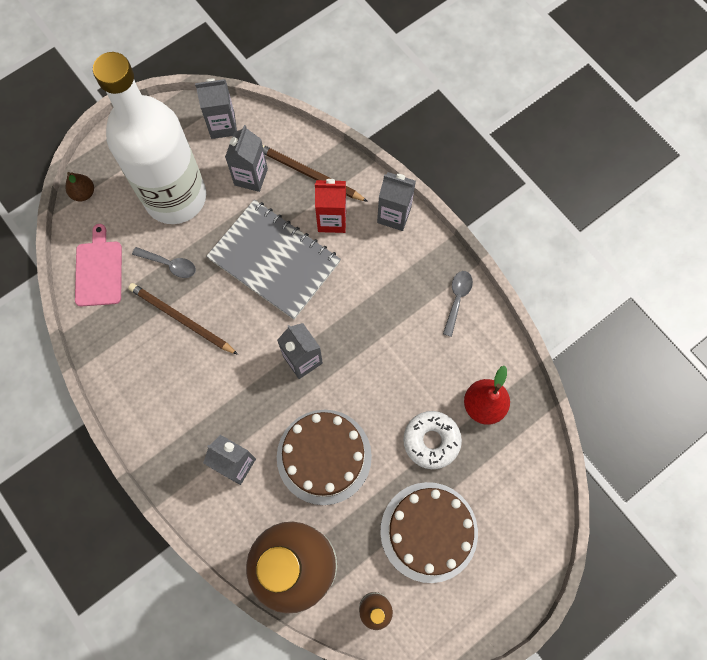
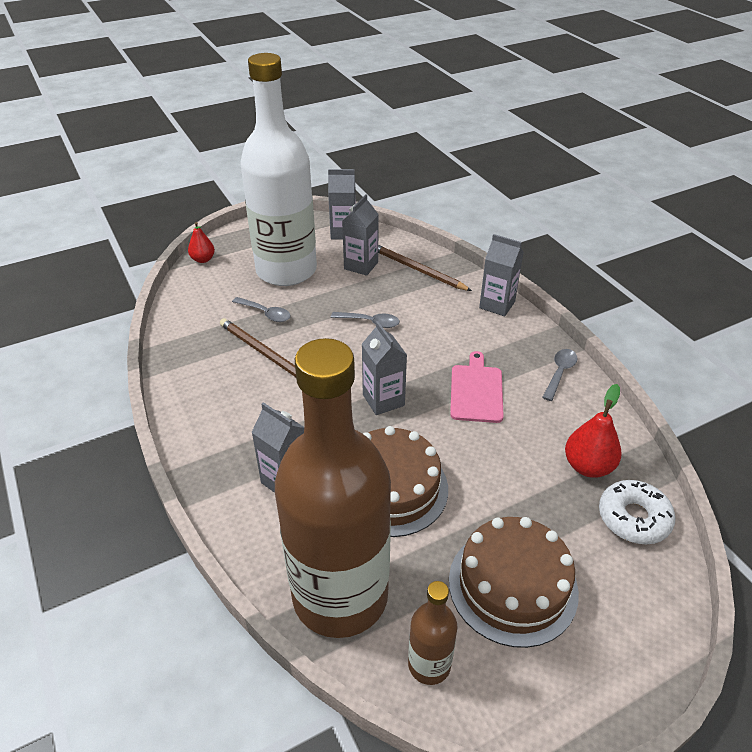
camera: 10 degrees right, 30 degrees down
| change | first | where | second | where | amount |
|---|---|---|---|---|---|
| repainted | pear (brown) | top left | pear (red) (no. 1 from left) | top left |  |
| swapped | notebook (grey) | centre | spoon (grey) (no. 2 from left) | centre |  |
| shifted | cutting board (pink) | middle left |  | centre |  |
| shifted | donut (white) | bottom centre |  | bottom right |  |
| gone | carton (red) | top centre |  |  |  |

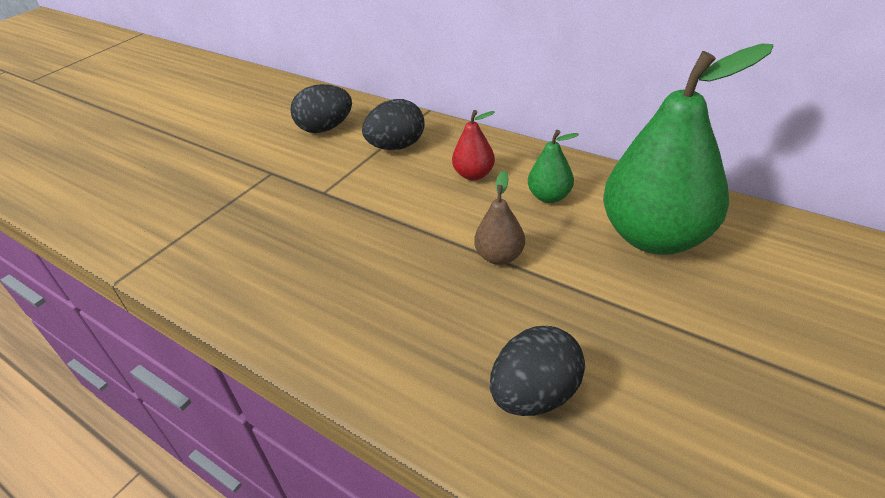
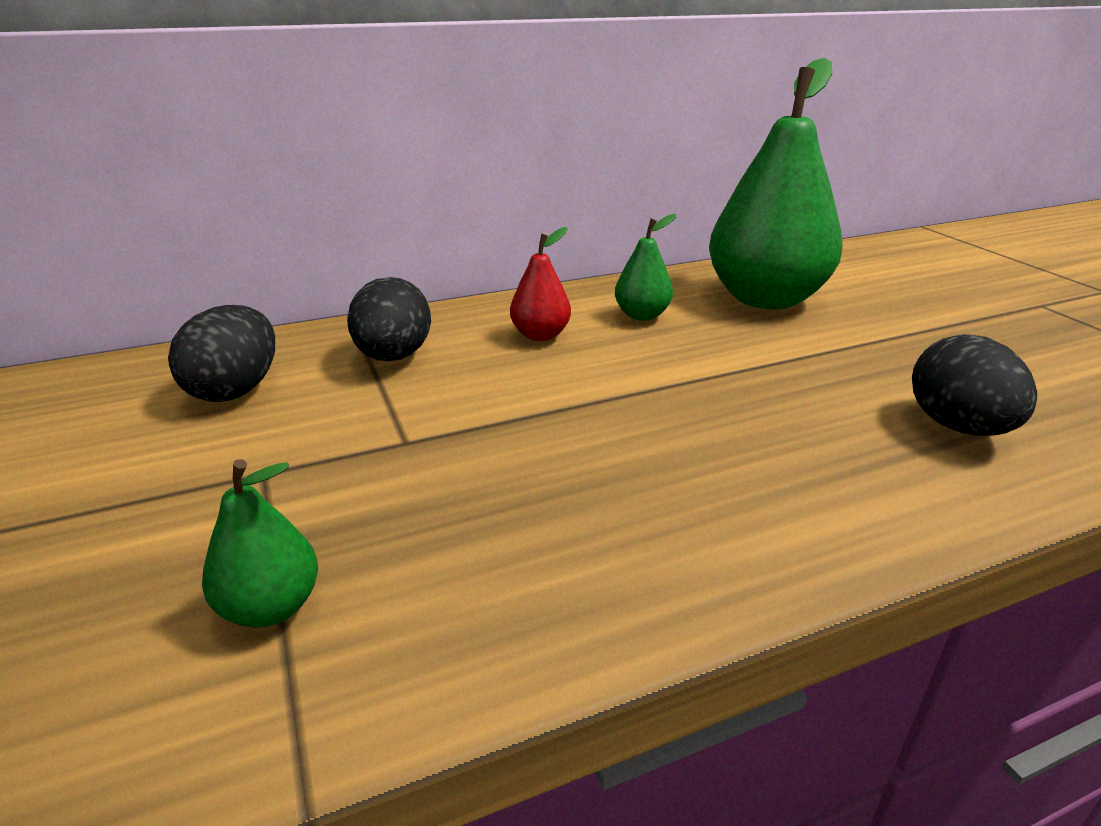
camera: 60 degrees left, 10 degrees down
| change | first | where | second | where | amount |
|---|---|---|---|---|---|
| new |  |  | pear (green) (no. 1 from left) | middle left |  |
| gone | pear (brown) | centre |  |  |  |

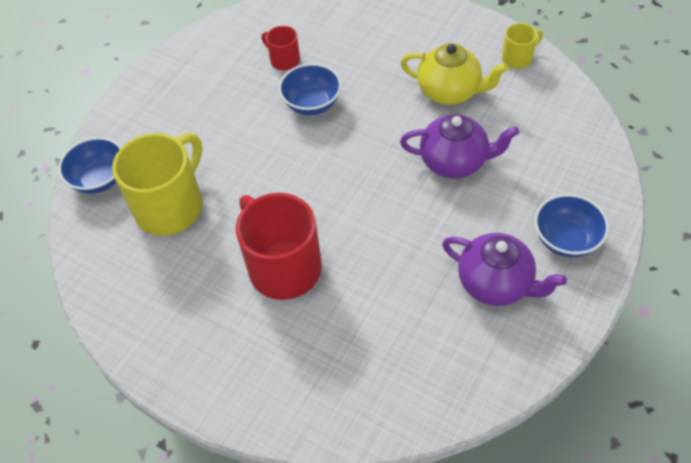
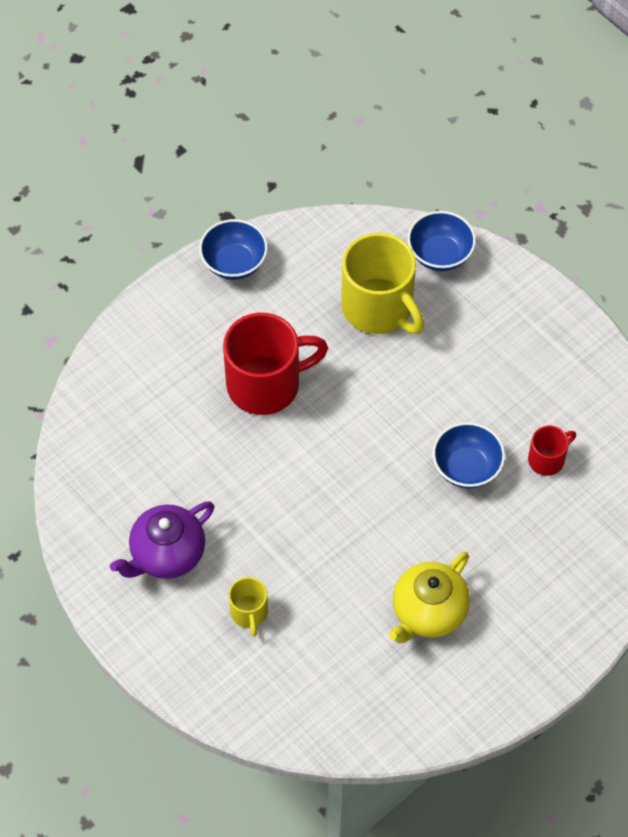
camera: 105 degrees right, 5 degrees up
| change | first | where | second | where | amount |
|---|---|---|---|---|---|
| shifted | bowl (blue) (no. 3 from left in the first image) | middle right | bowl (blue) (no. 1 from left) | top centre |  |
| shifted | mug (yellow) (no. 2 from left in the first image) | top right | mug (yellow) (no. 1 from left) | bottom centre |  |
| gone | teapot (purple) (no. 1 from left) | top centre |  |  |  |

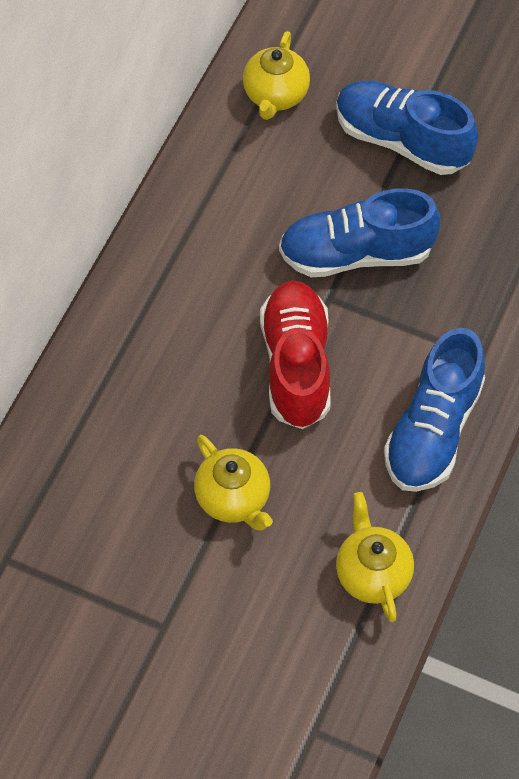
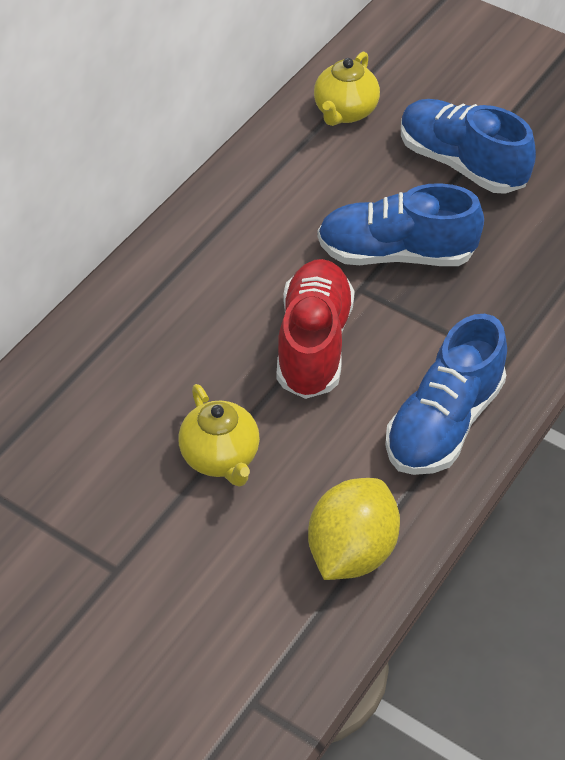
camera: 10 degrees right, 10 degrees down
| change | first | where | second | where | amount |
|---|---|---|---|---|---|
| swapped | teapot (yellow) (no. 3 from left) | bottom right | lemon (yellow) | bottom centre |  |

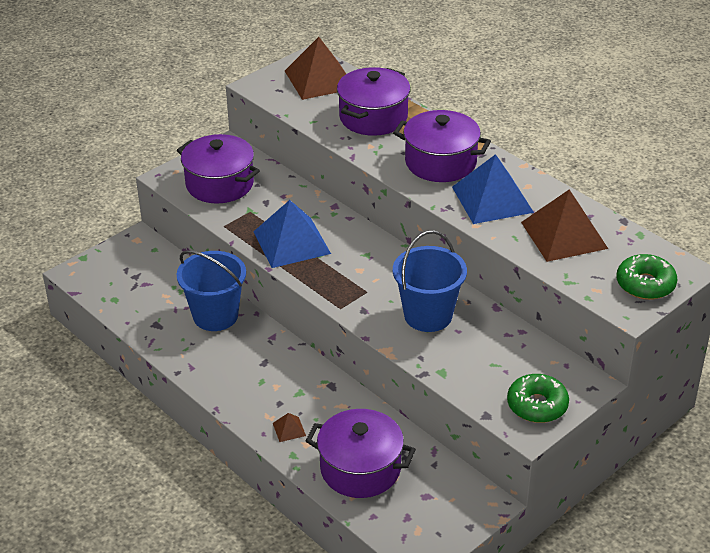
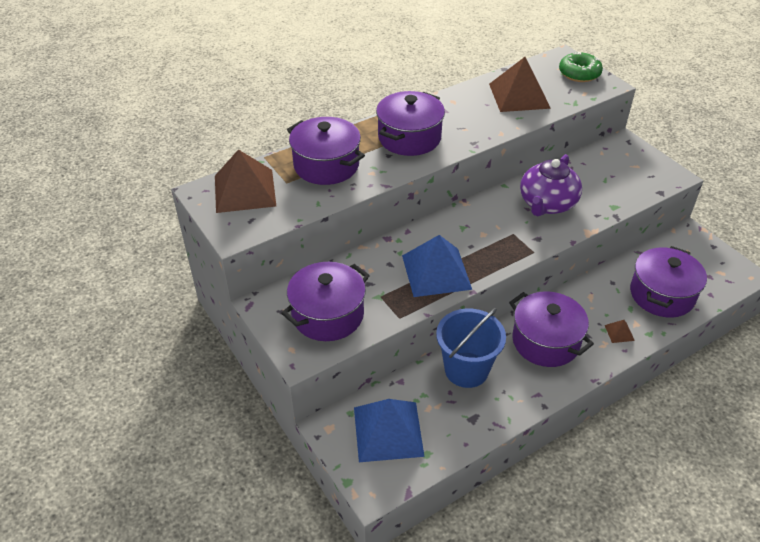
camera: 80 degrees left, 5 degrees up
| change | first | where | second | where | amount |
|---|---|---|---|---|---|
| shifted | pyramid (blue) (no. 2 from left in the first image) | middle right | pyramid (blue) (no. 1 from left) | bottom centre |  |
| new |  |  | pot (purple) (no. 4 from left) | middle right |  |
| swapped | bucket (blue) (no. 2 from left) | centre | teapot (purple) | middle right |  |
| gone | donut (green) (no. 1 from left) | bottom right |  |  |  |

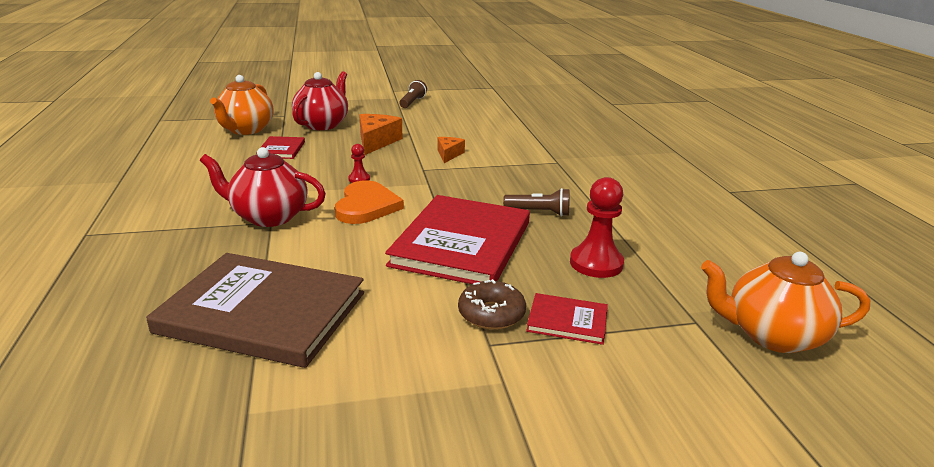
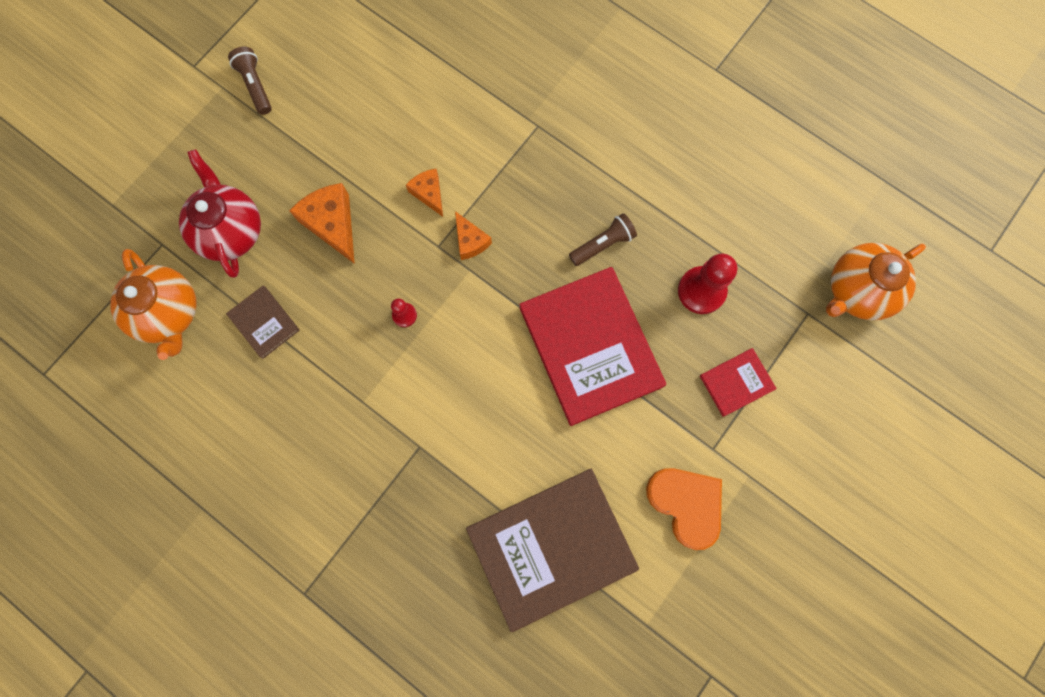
camera: 40 degrees left, 50 degrees up
| change | first | where | second | where | amount |
|---|---|---|---|---|---|
| repainted | book (red) (no. 1 from left) | top left | book (brown) (no. 1 from left) | middle left |  |
| new |  |  | cheese (orange) (no. 3 from left) | centre |  |
| shifted | heart (orange) | centre |  | bottom centre |  |
| gone | teapot (red) (no. 1 from left) | middle left |  |  |  |
| gone | donut (brown) | centre |  |  |  |

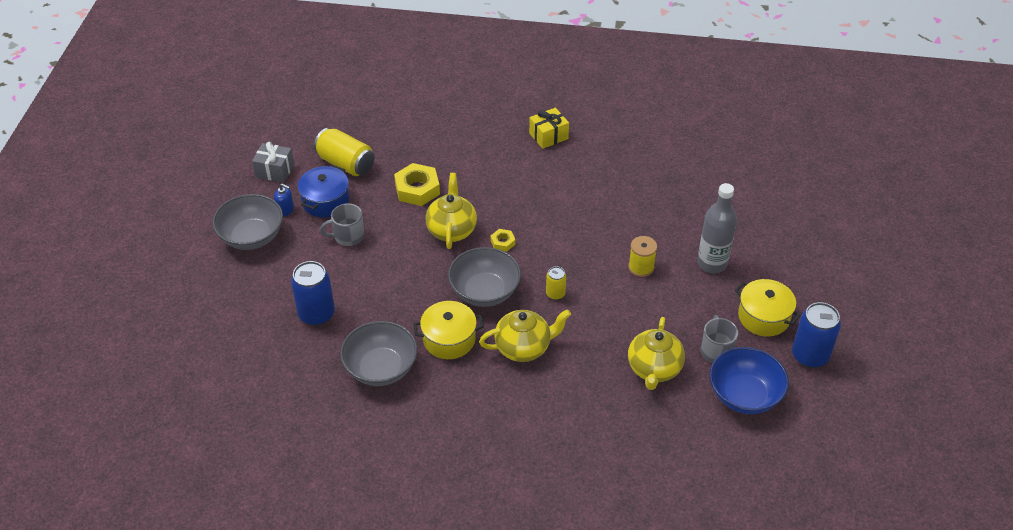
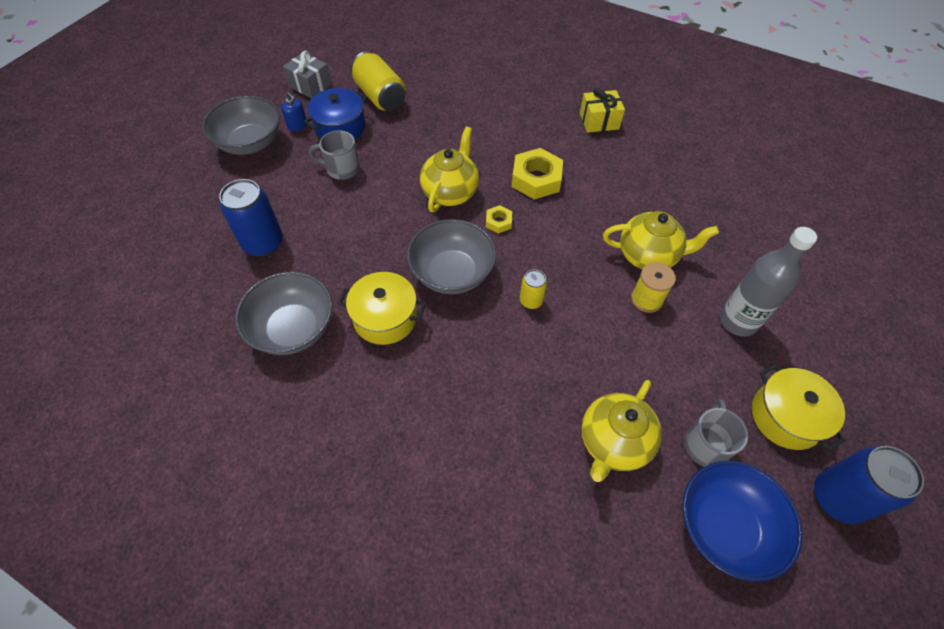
camera: 20 degrees right, 10 degrees up
| change | first | where | second | where | amount |
|---|---|---|---|---|---|
| shifted | nut (yellow) (no. 1 from left in the first image) | centre | nut (yellow) (no. 2 from left) | top centre |  |
| shifted | teapot (yellow) (no. 2 from left in the first image) | centre | teapot (yellow) (no. 3 from left) | middle right |  |

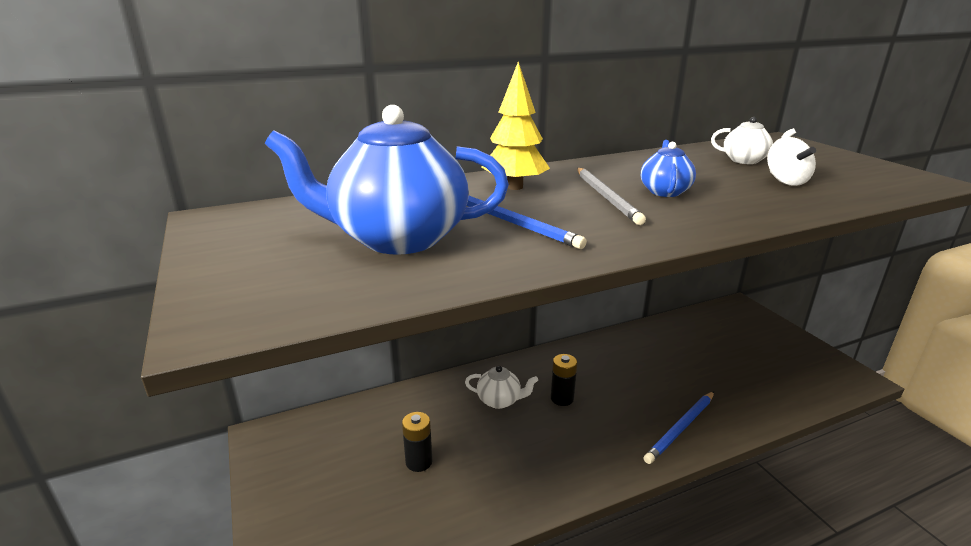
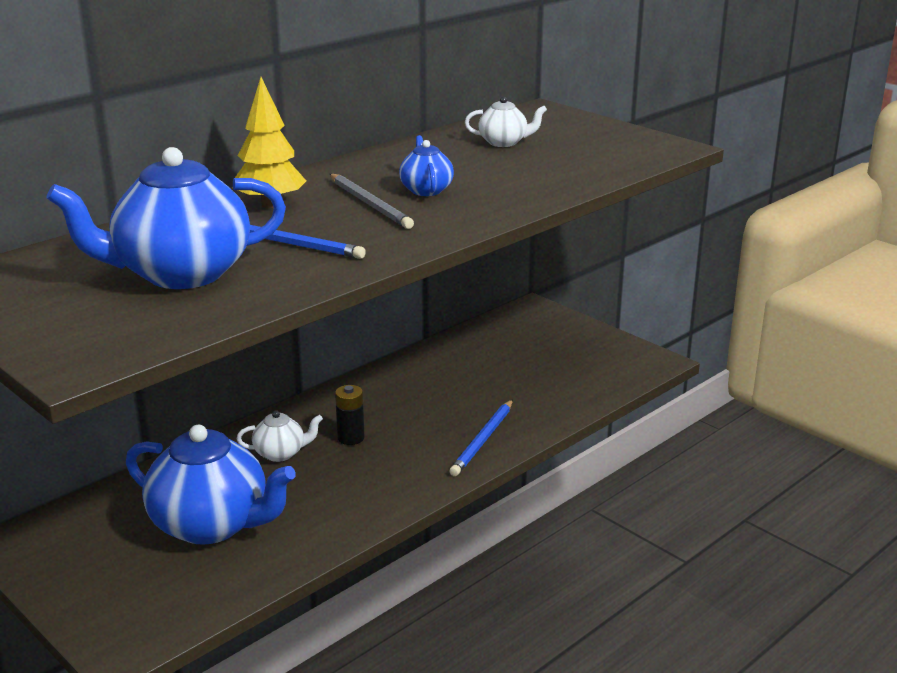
camera: 20 degrees left, 0 degrees up
| change | first | where | second | where | amount |
|---|---|---|---|---|---|
| swapped | battery (black) (no. 1 from left) | bottom centre | teapot (blue) (no. 2 from left) | bottom left |  |
| gone | spinning top (white) | top right |  |  |  |

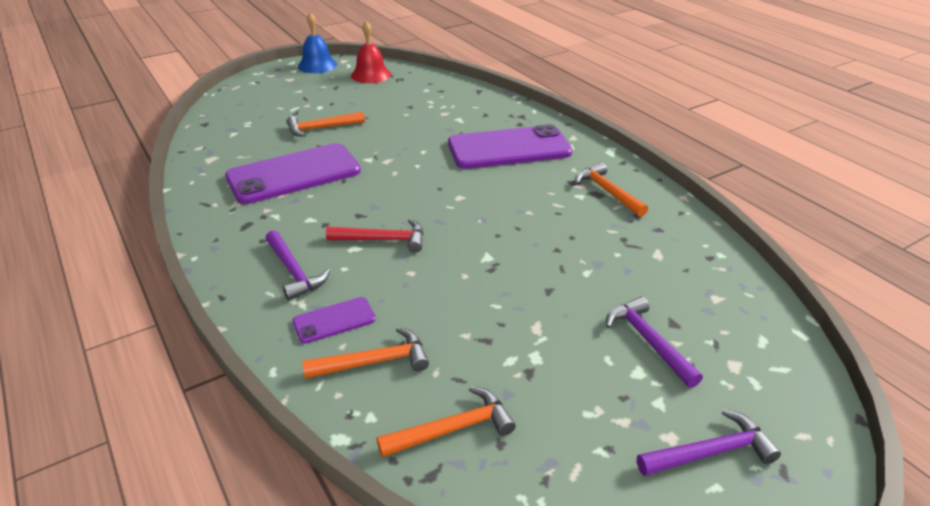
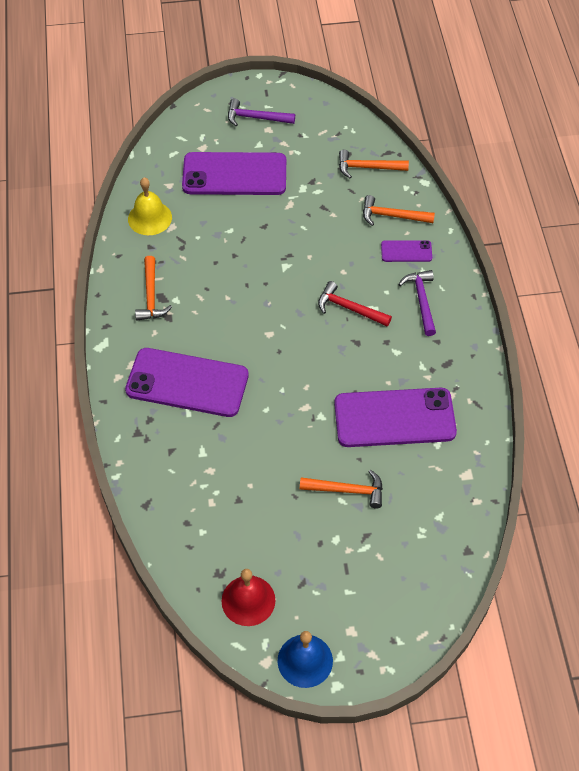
camera: 155 degrees left, 20 degrees up
| change | first | where | second | where | amount |
|---|---|---|---|---|---|
| new |  |  | bell (yellow) | top left |  |
| swapped | hammer (purple) (no. 2 from left) | bottom right | phone (purple) (no. 2 from left) | top centre |  |

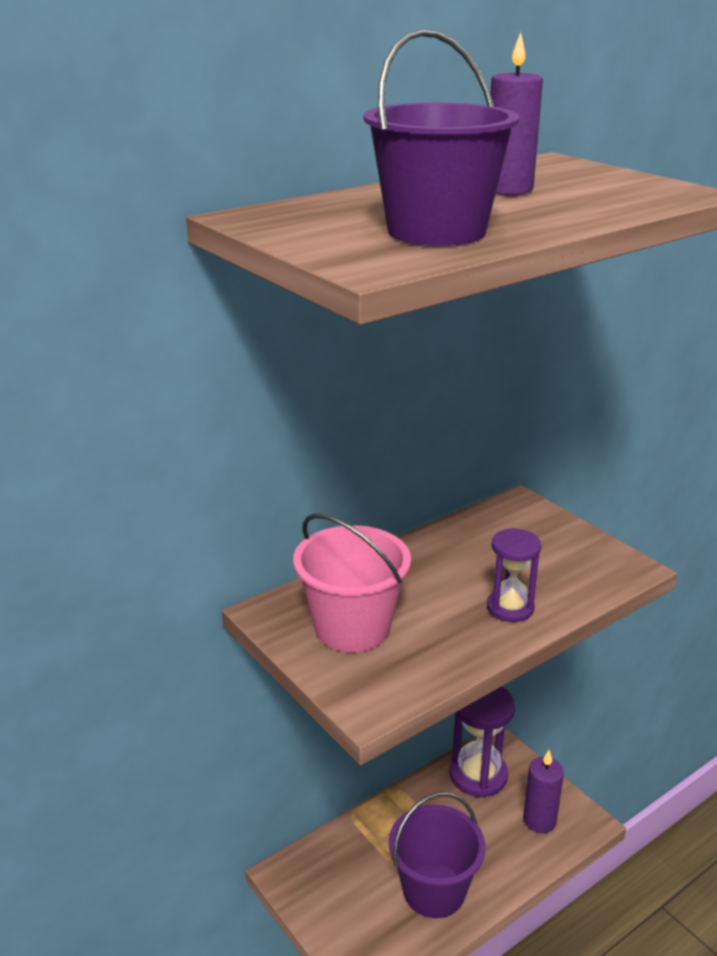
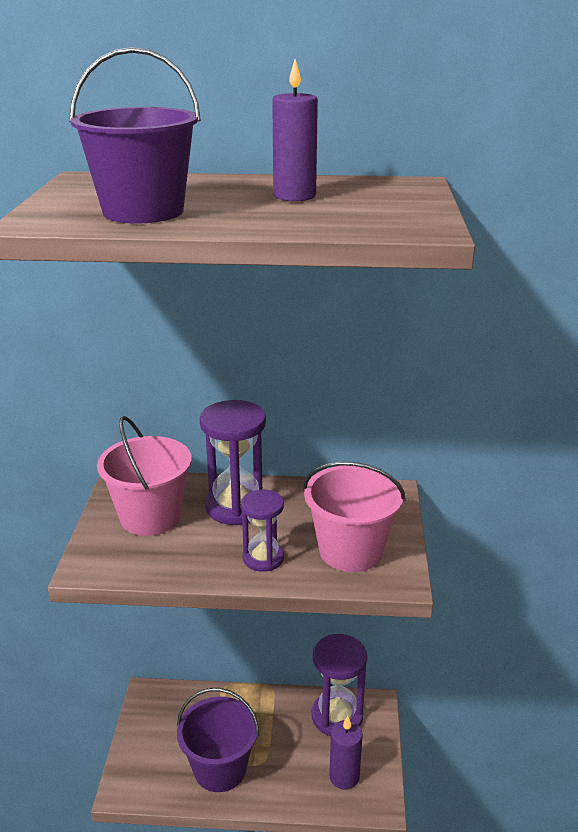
camera: 40 degrees right, 0 degrees up
| change | first | where | second | where | amount |
|---|---|---|---|---|---|
| new |  |  | hourglass (purple) (no. 1 from left) | centre |  |
| new |  |  | bucket (pink) (no. 2 from left) | centre |  |

